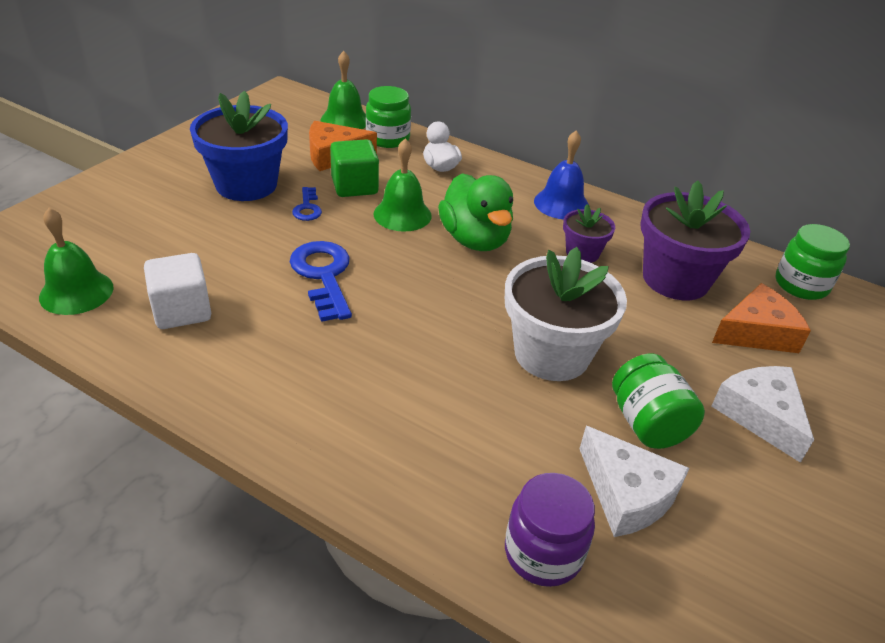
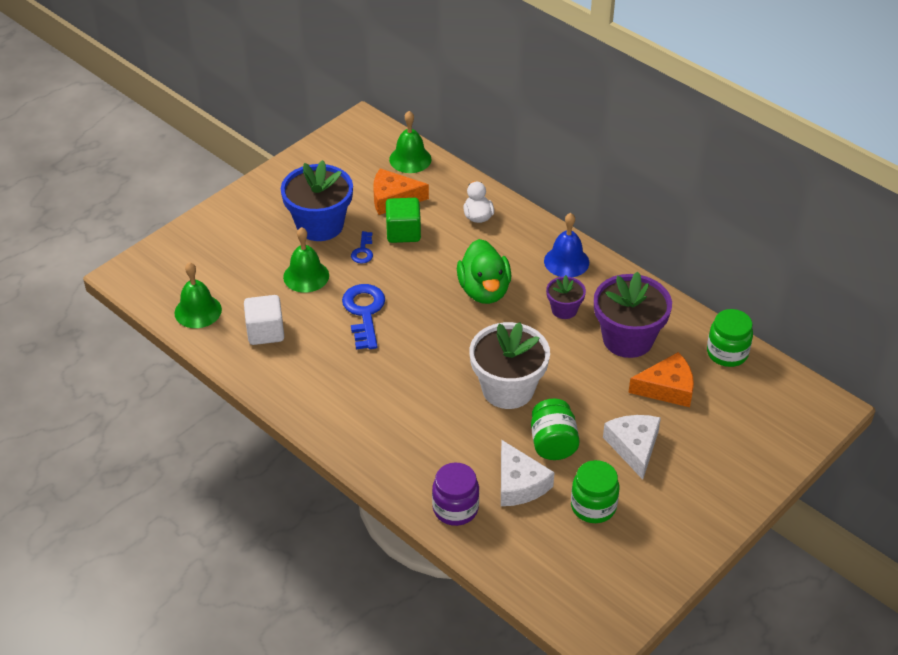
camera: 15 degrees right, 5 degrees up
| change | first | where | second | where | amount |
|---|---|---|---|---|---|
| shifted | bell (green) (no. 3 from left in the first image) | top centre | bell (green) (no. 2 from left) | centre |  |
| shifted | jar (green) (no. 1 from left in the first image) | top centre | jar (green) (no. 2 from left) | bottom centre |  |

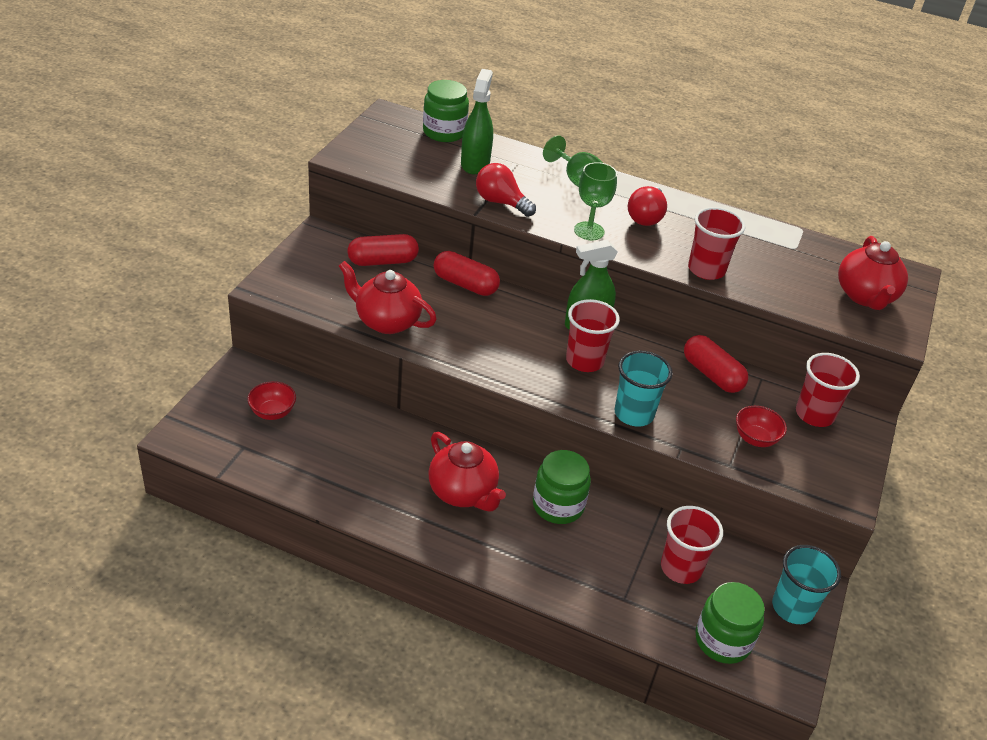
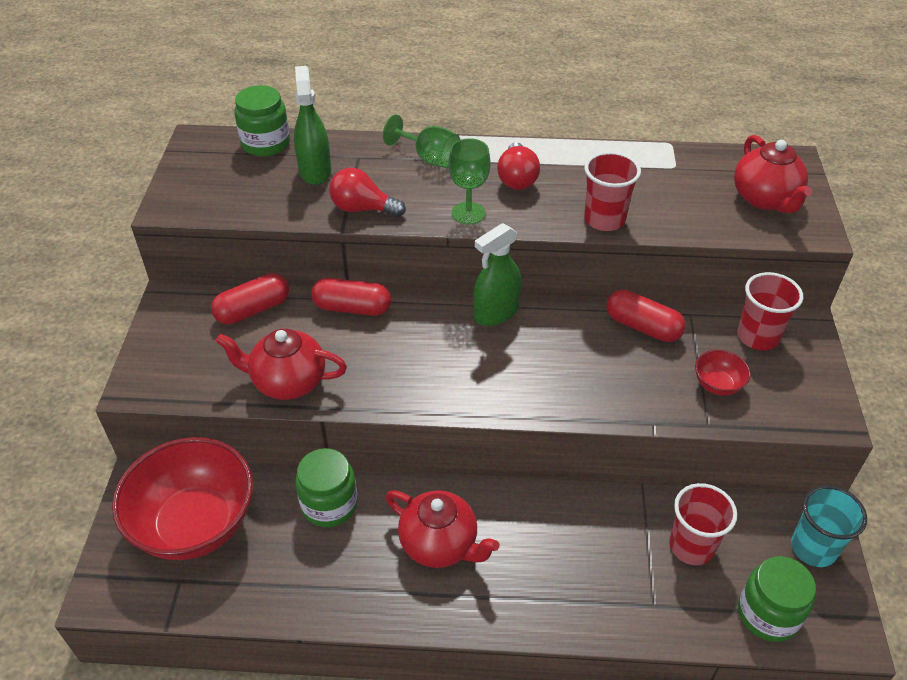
camera: 15 degrees left, 5 degrees up
| change | first | where | second | where | amount |
|---|---|---|---|---|---|
| scaled | bowl (red) (no. 1 from left) | middle left |  | bottom left | x2.41 |
| shifted | jar (green) (no. 2 from left) | centre |  | bottom centre |  |
| gone | cup (red) (no. 1 from left) | centre |  |  |  |
| gone | cup (turquoise) (no. 1 from left) | centre |  |  |  |

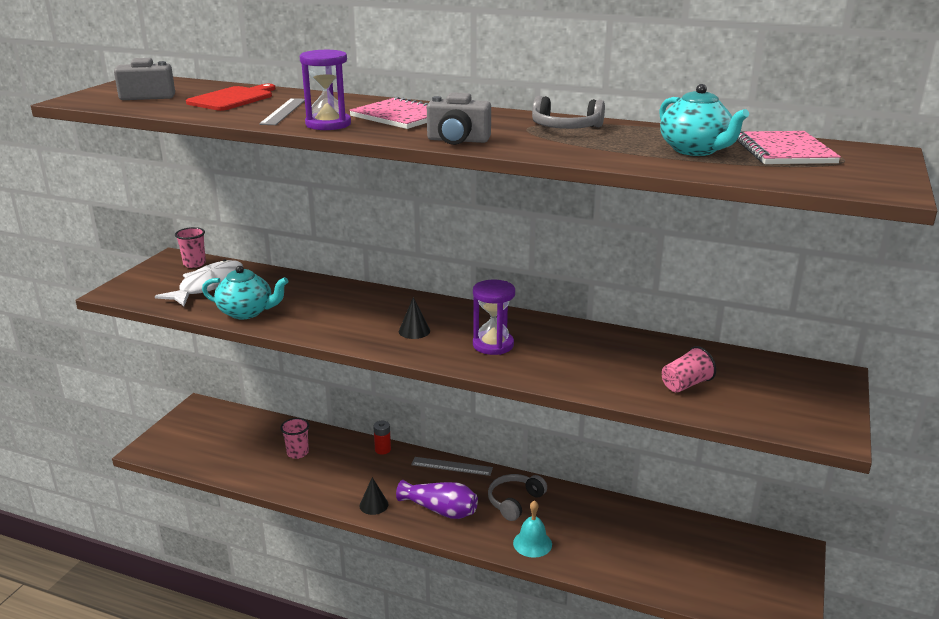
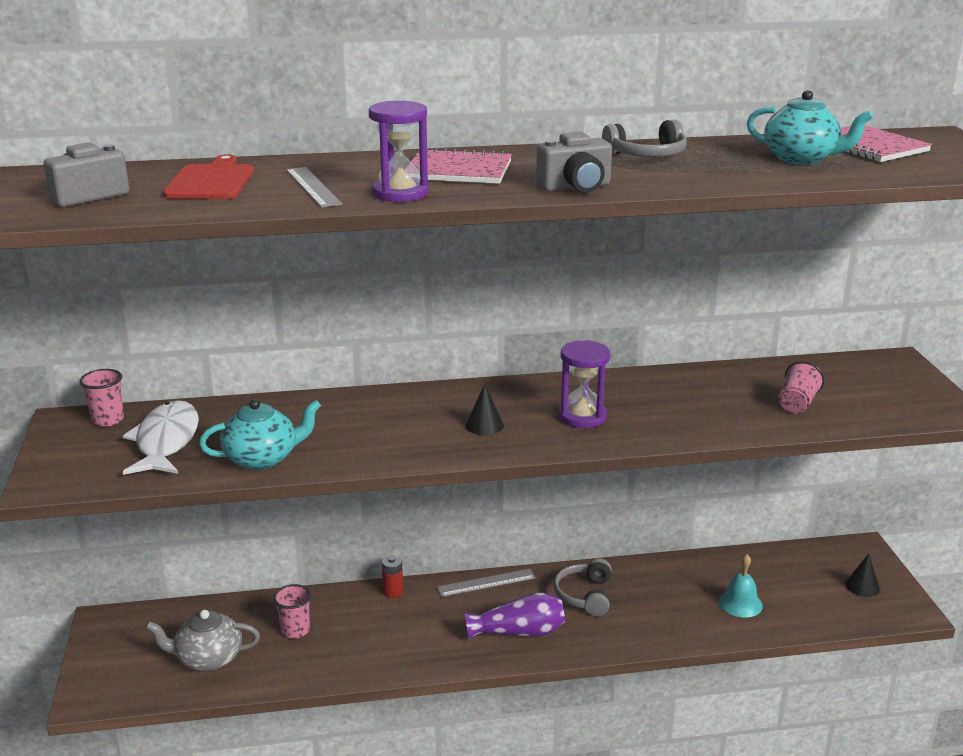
camera: 30 degrees left, 0 degrees up
| change | first | where | second | where | amount |
|---|---|---|---|---|---|
| new |  |  | teapot (grey) | bottom left |  |
| shifted | bell (turquoise) | bottom centre |  | bottom right |  |
| shifted | cone (black) (no. 1 from left in the first image) | bottom centre | cone (black) (no. 2 from left) | bottom right |  |

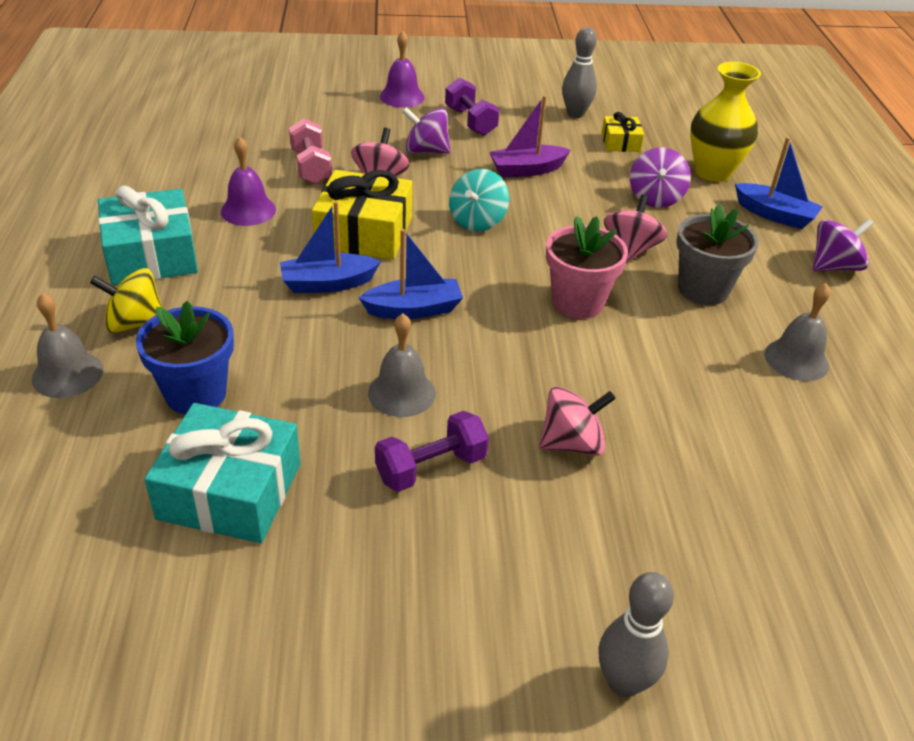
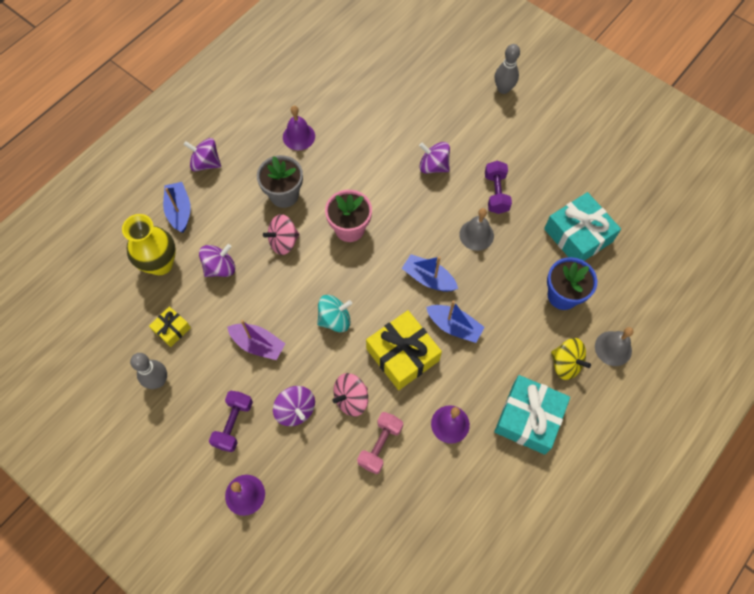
camera: 135 degrees left, 25 degrees up
| change | first | where | second | where | amount |
|---|---|---|---|---|---|
| repainted | bell (grey) (no. 3 from left) | middle right | bell (purple) (no. 2 from left) | top centre |  |
| repainted | spinning top (pink) (no. 2 from left) | centre | spinning top (purple) (no. 4 from left) | top centre |  |
| rotated | dumbbell (purple) (no. 1 from left in the first image) | centre | dumbbell (purple) (no. 2 from left) | top centre | 75 degrees clockwise |

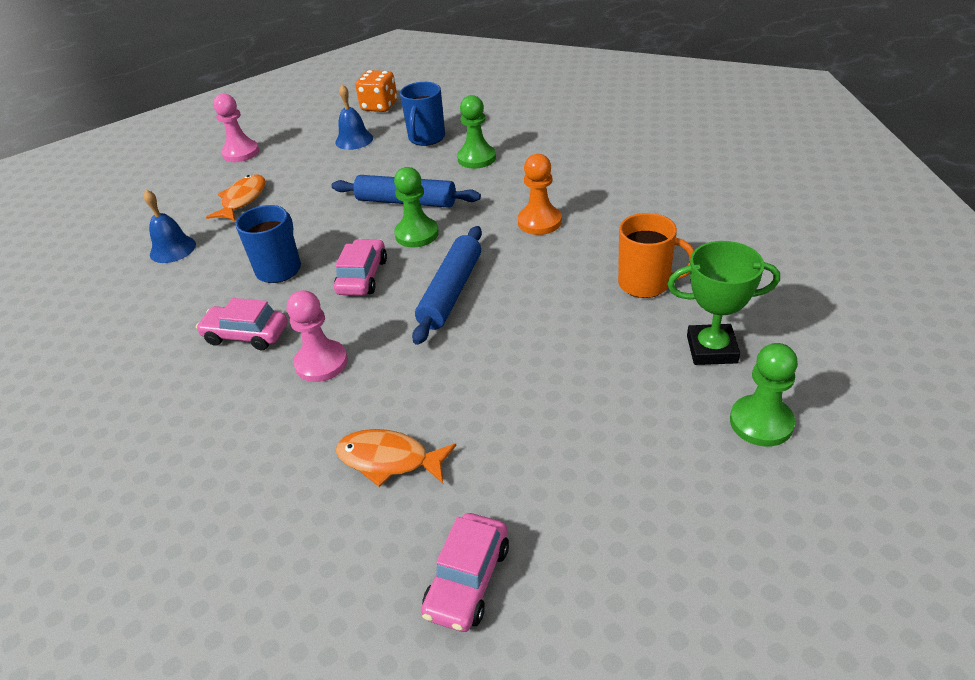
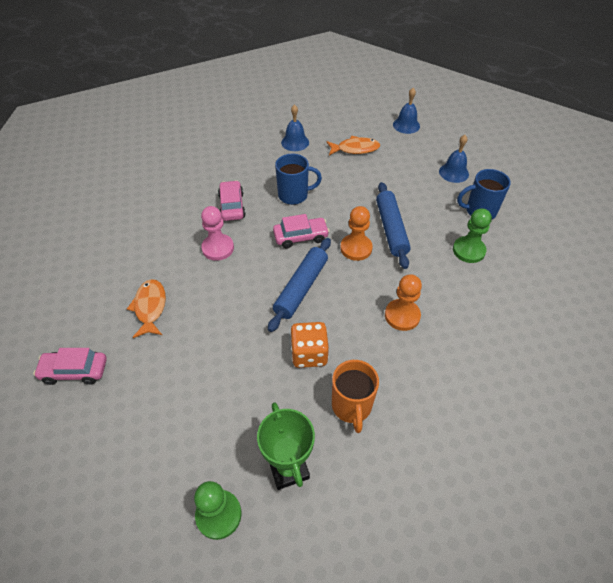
camera: 65 degrees right, 10 degrees up
| change | first | where | second | where | amount |
|---|---|---|---|---|---|
| rotated | rolling pin (blue) (no. 2 from left in the first image) | centre | rolling pin (blue) (no. 1 from left) | centre | 60 degrees counterclockwise |
| shifted | dice (orange) | top centre |  | centre |  |
| repainted | pawn (green) (no. 1 from left) | top centre | pawn (orange) (no. 1 from left) | centre |  |
| swapped | pawn (pink) (no. 1 from left) | top left | bell (blue) (no. 2 from left) | top centre |  |

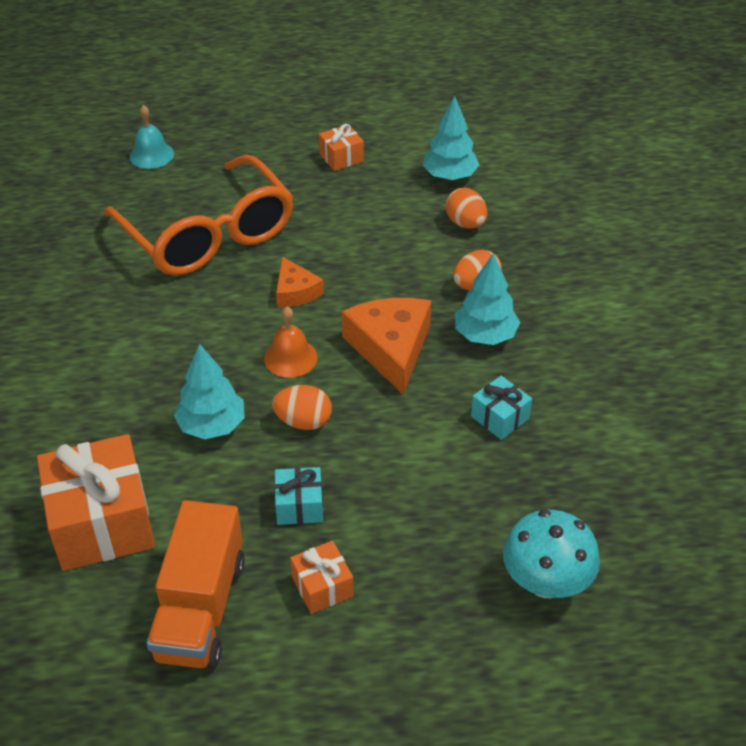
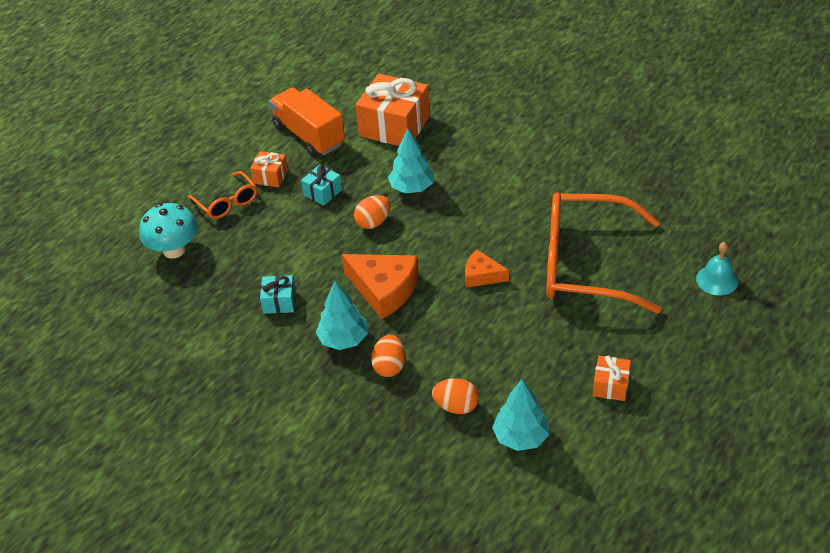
camera: 135 degrees right, 0 degrees up
| change | first | where | second | where | amount |
|---|---|---|---|---|---|
| new |  |  | glasses (orange) (no. 1 from left) | middle left |  |
| gone | bell (orange) | centre |  |  |  |

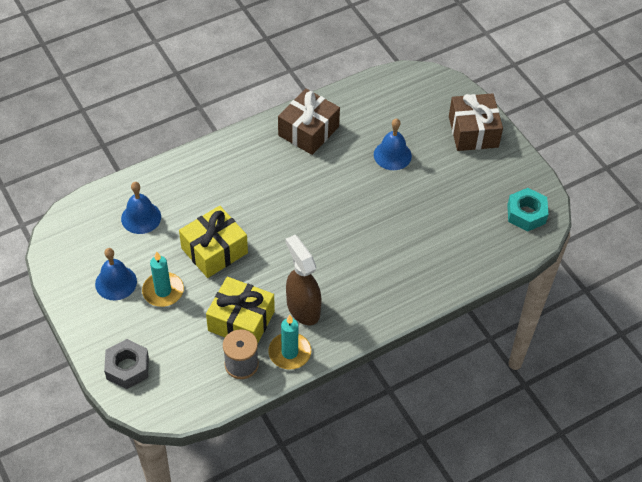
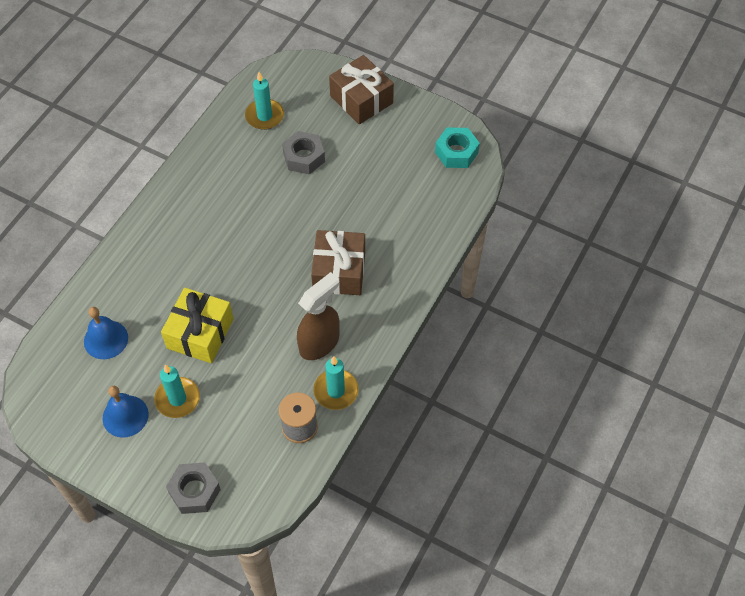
camera: 30 degrees left, 5 degrees up
| change | first | where | second | where | amount |
|---|---|---|---|---|---|
| new |  |  | candle (turquoise) (no. 2 from left) | top centre |  |
| swapped | bell (blue) (no. 3 from left) | top centre | nut (grey) (no. 2 from left) | top centre |  |
| rotated | spray bottle (brown) | centre |  | centre | 105 degrees clockwise |
| shifted | gift (brown) (no. 1 from left) | top centre |  | centre |  |
| gone | gift (yellow) (no. 2 from left) | centre |  |  |  |

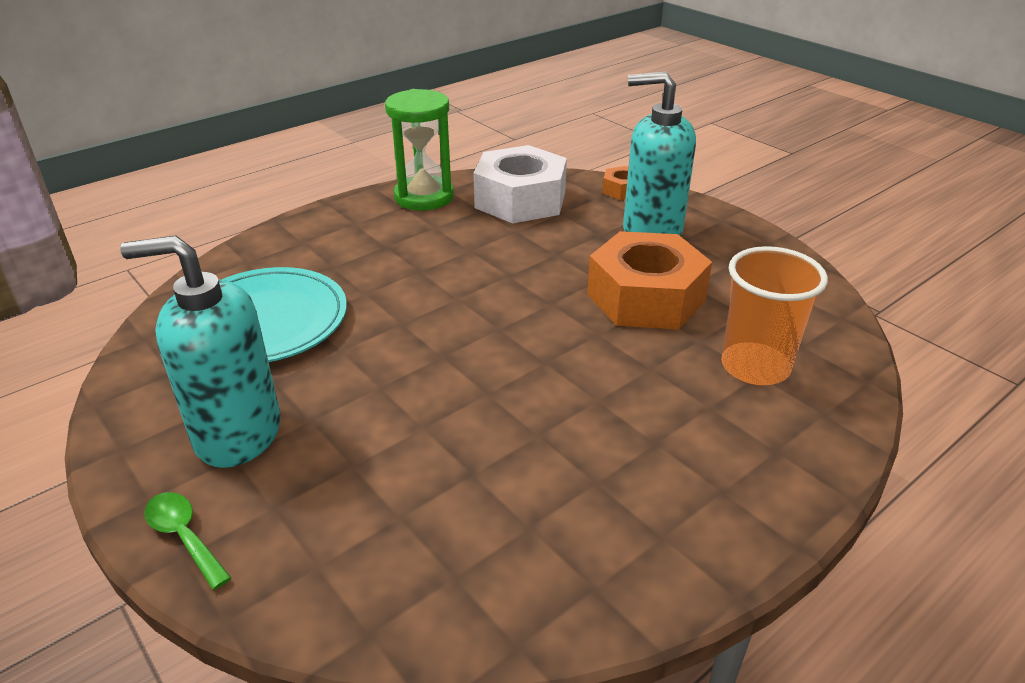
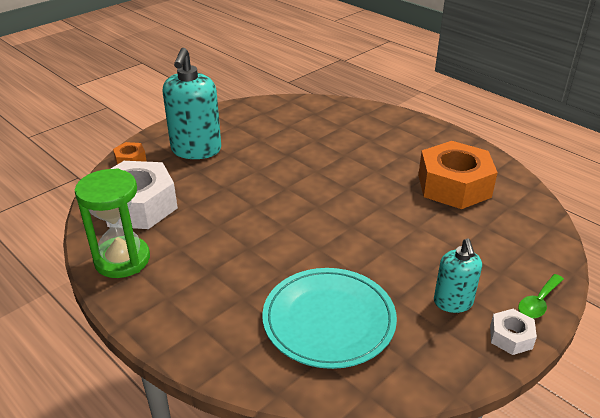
camera: 95 degrees left, 0 degrees up
| change | first | where | second | where | amount |
|---|---|---|---|---|---|
| shifted | nut (orange) (no. 2 from left) | centre |  | middle right |  |
| scaled | soap dispenser (turquoise) (no. 1 from left in the first image) | middle left | soap dispenser (turquoise) (no. 2 from left) | middle right | x0.58 |
| new |  |  | nut (white) (no. 2 from left) | bottom right |  |
| gone | cup (orange) | middle right |  |  |  |

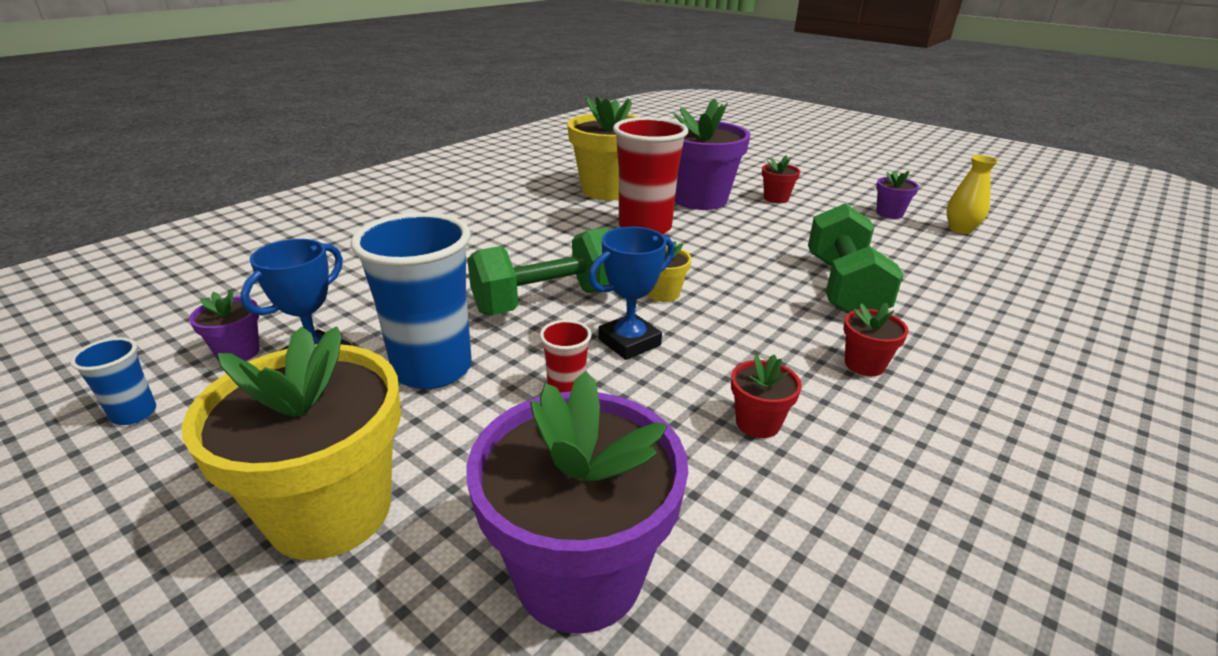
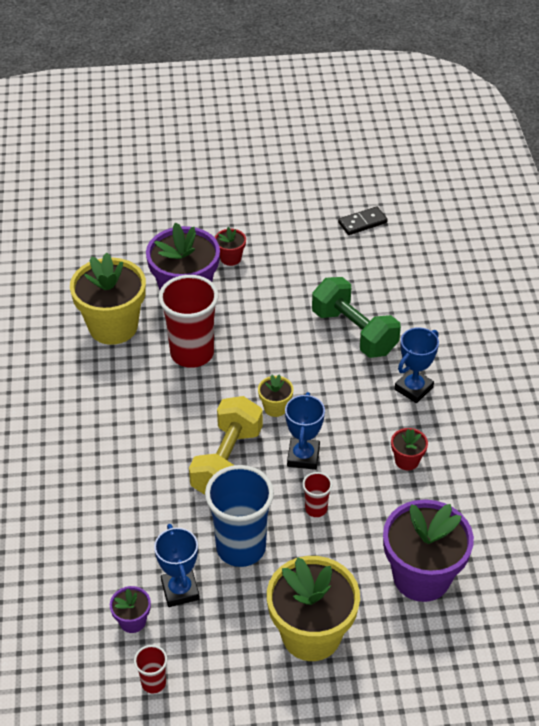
camera: 45 degrees left, 15 degrees up
| change | first | where | second | where | amount |
|---|---|---|---|---|---|
| repainted | cup (blue) (no. 1 from left) | middle left | cup (red) (no. 1 from left) | bottom left |  |
| repainted | dumbbell (green) (no. 1 from left) | centre | dumbbell (yellow) | centre |  |
| swapped | vase (yellow) | top right | domino (black) | top right |  |
| swapped | flower pot (red) (no. 3 from left) | middle right | trophy (blue) (no. 3 from left) | middle right |  |
| gone | flower pot (purple) (no. 4 from left) | top right |  |  |  |

